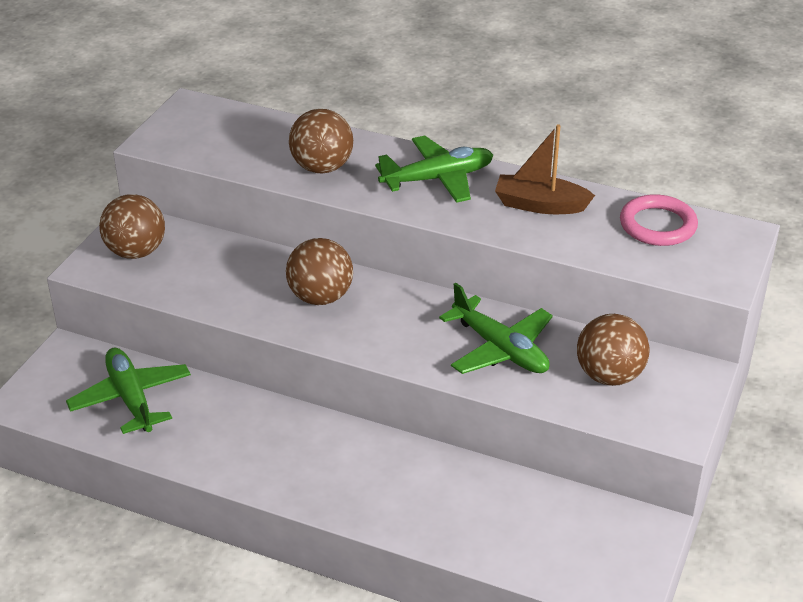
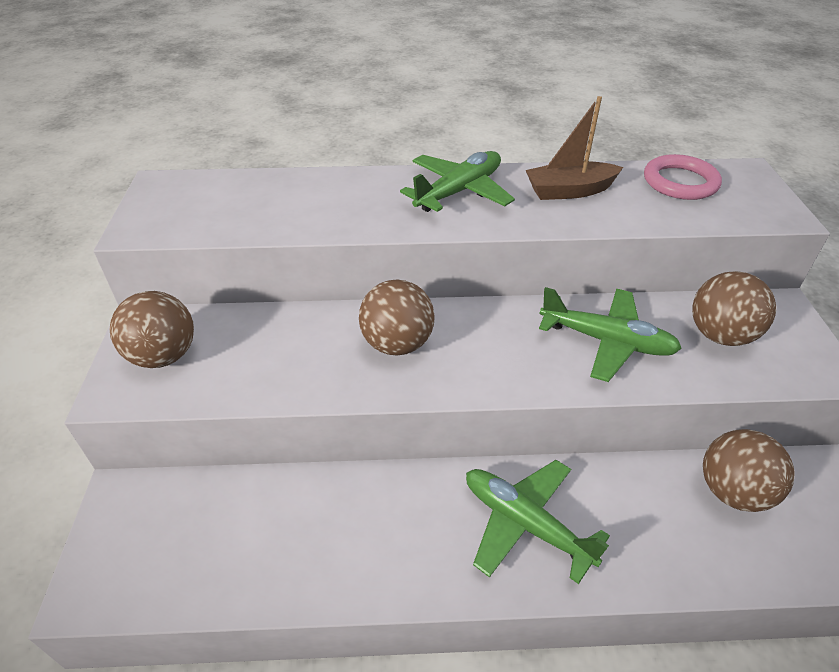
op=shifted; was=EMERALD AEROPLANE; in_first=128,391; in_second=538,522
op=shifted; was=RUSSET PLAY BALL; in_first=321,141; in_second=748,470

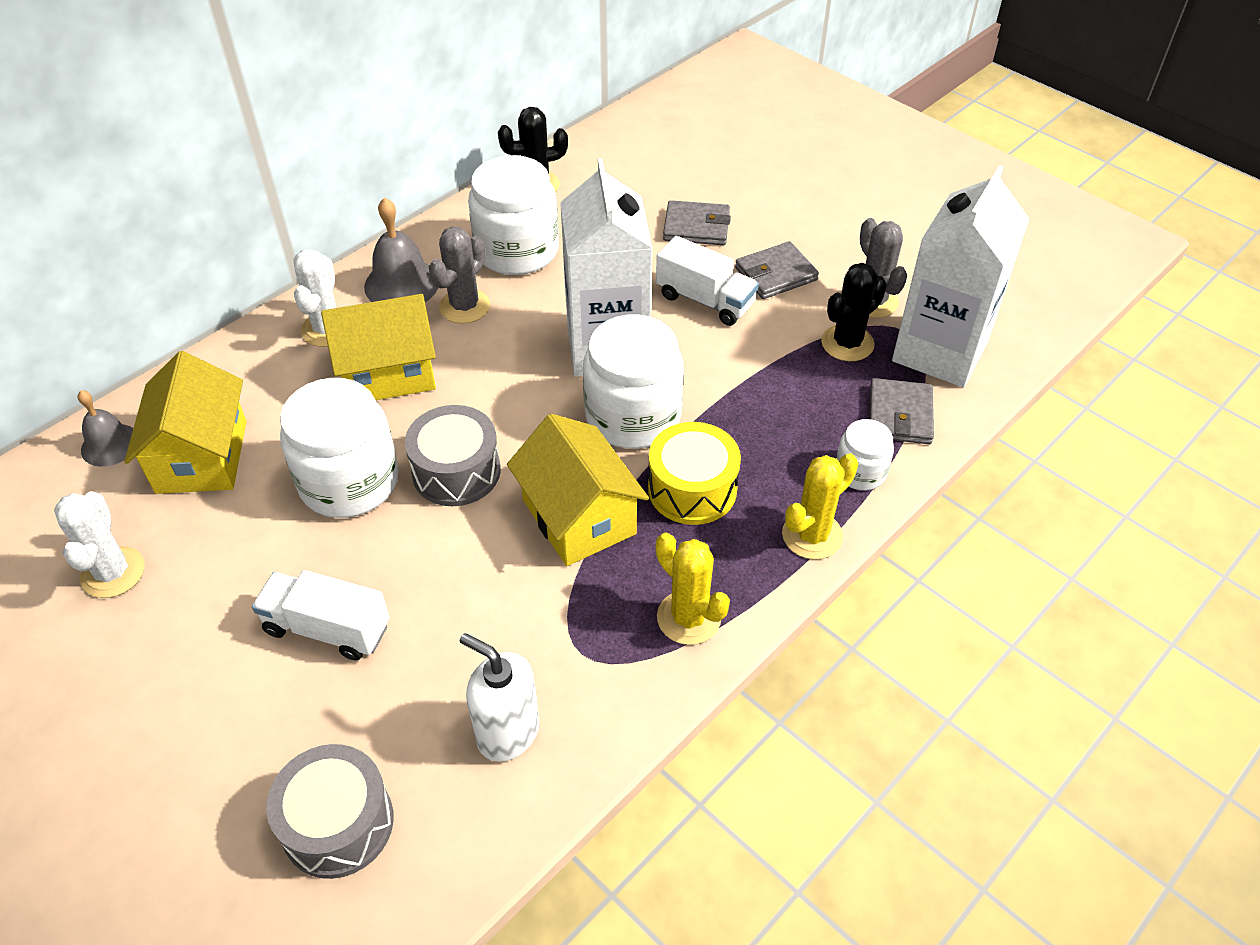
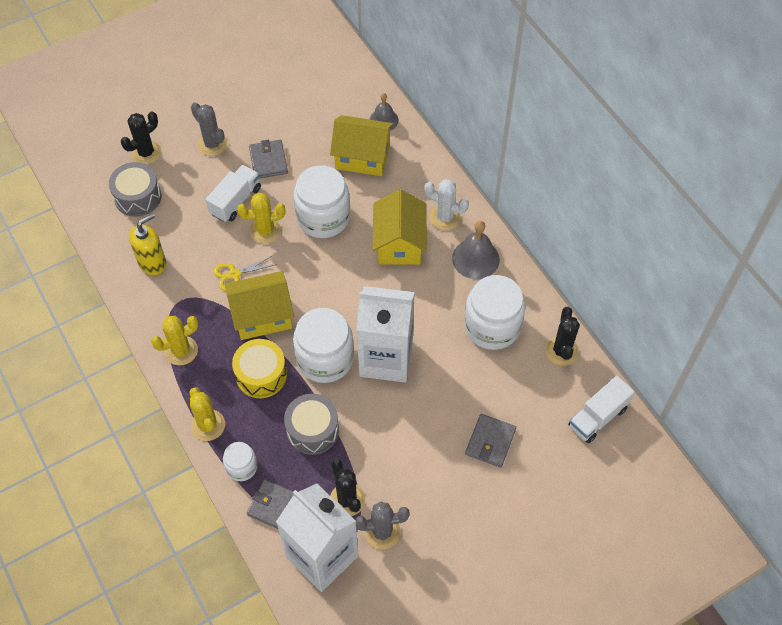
op=gone; was=SNOW-WHITE PRICKLY PLANT; in_first=99,544
op=new; now=BLACK PRICKLY PLANT; in_second=141,137
op=new; now=YELLOW SCISSORS; in_second=245,273
op=new; now=YELLOW PRICKLY PLANT; in_second=261,218
op=shifted; was=GREY DRUM; in_first=453,455; in_second=311,424
op=shifted; was=GREY PRICKLY PLANT; in_first=459,275; in_second=209,129
op=shifted; was=SNOW-WHITE TOY TRUCK; in_first=707,281; in_second=601,409
op=shifted; was=GREY WALLET; in_first=777,270; in_second=268,159
op=repainted; was=SNOW-WHITE PUMP BOTTLE; now=YELLOW PUMP BOTTLE; in_first=499,697; in_second=148,244

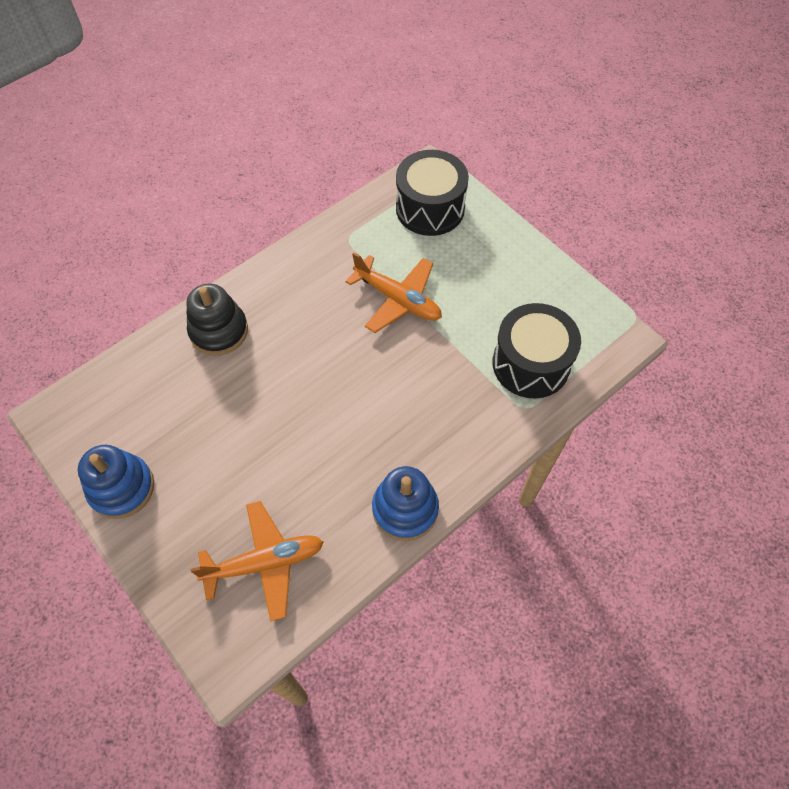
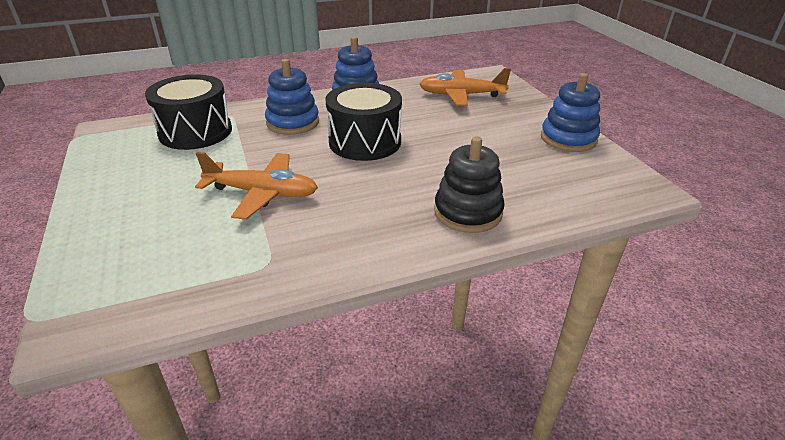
op=new; now=BLUE STACKING RINGS; in_second=292,97
op=shifted; was=BLACK DRUM; in_first=432,193; in_second=364,122
op=rotated; was=ORANGE AEROPLANE; in_first=393,292; in_second=256,186; clockwise=135

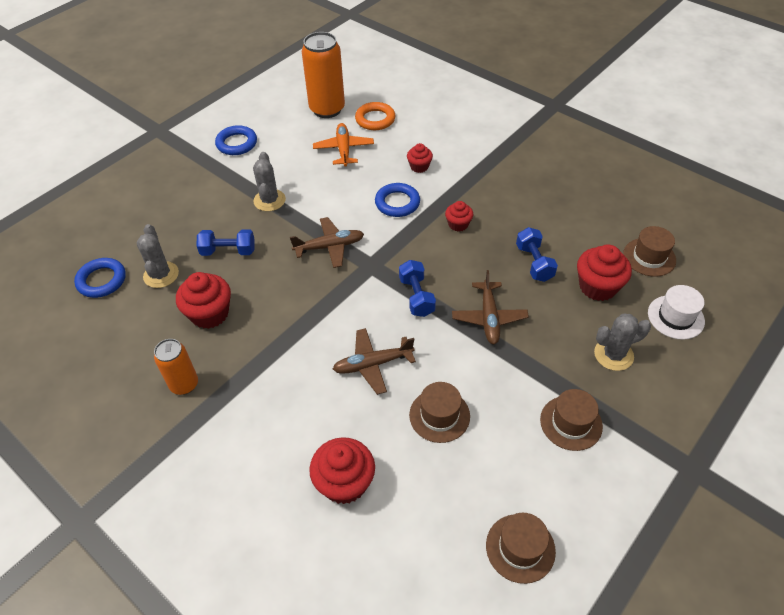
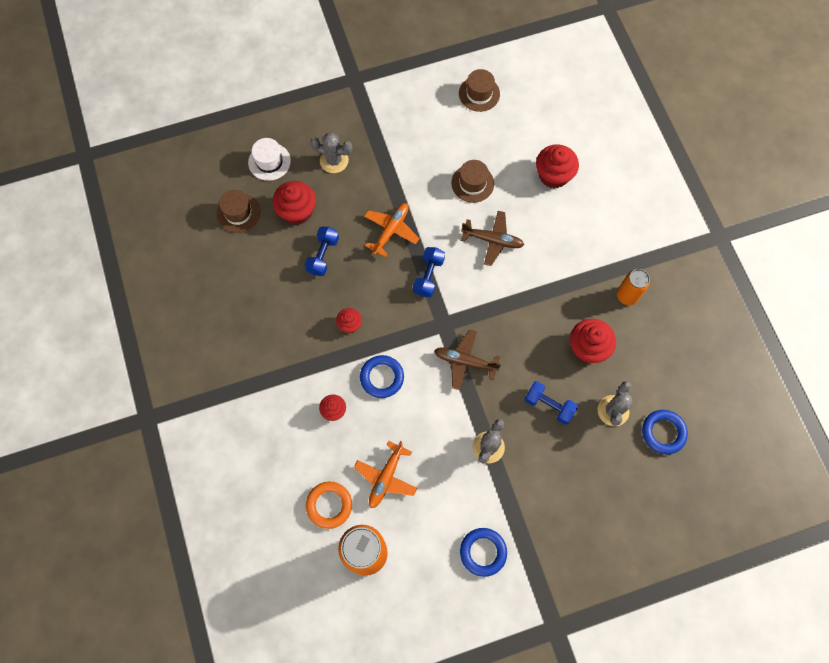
op=gone; was=RUSSET HAT; in_first=571,420
op=repainted; was=RUSSET AEROPLANE; now=ORANGE AEROPLANE; in_first=490,307; in_second=392,230

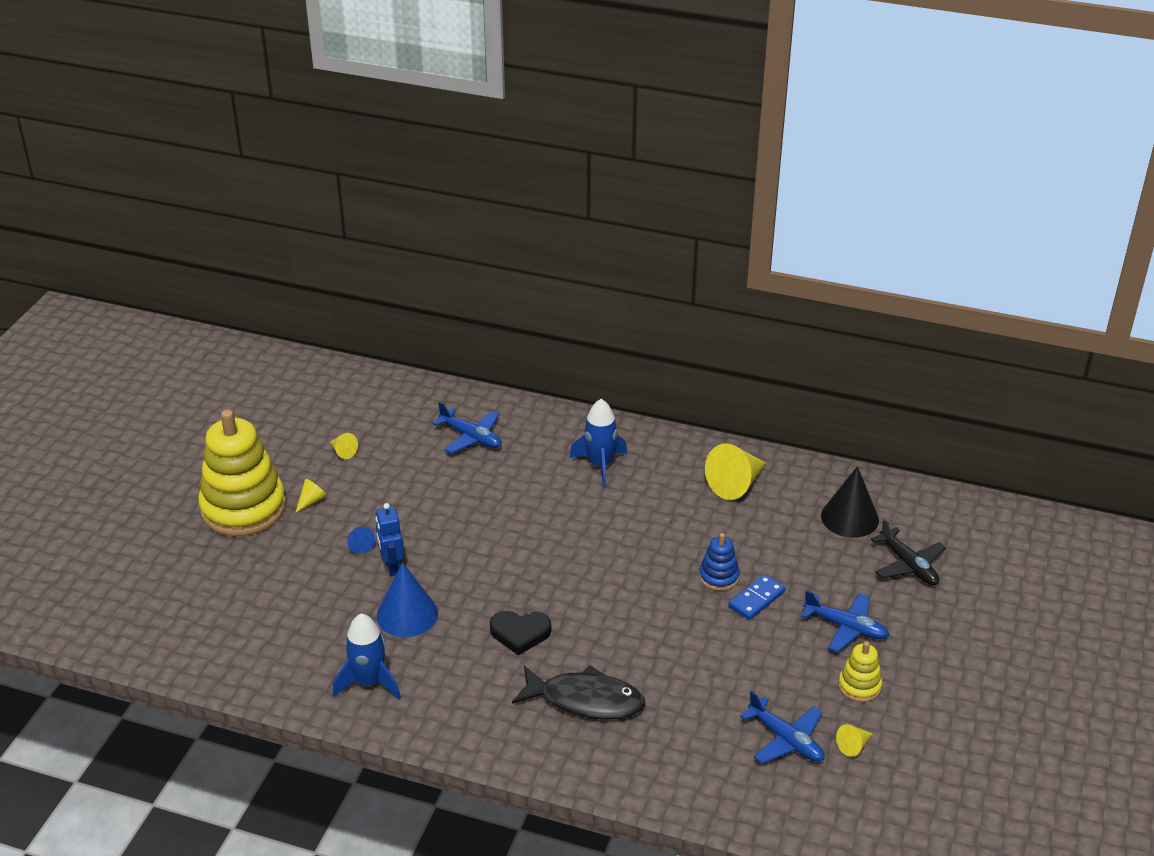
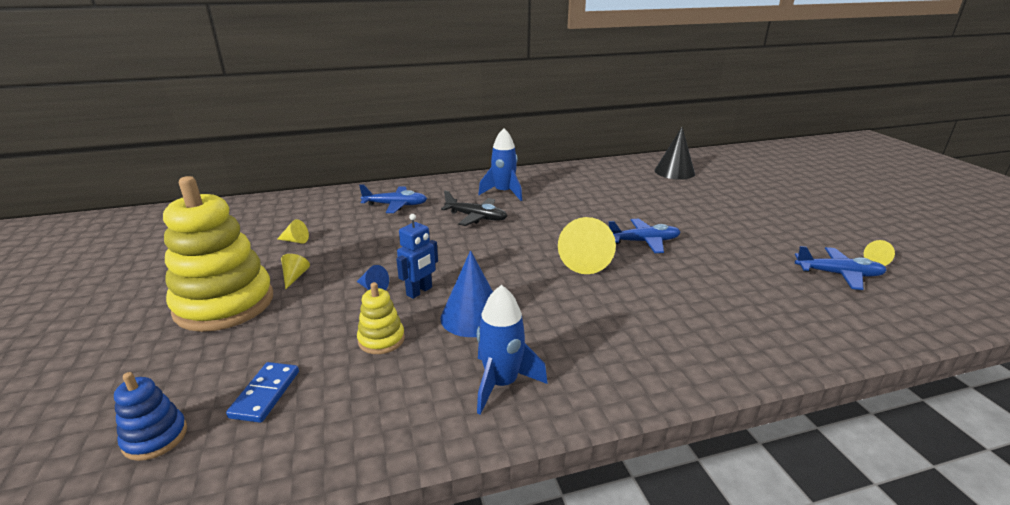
op=gone; was=BLACK HEART SHAPE; in_first=520,633
op=gone; was=BLACK FISH FIGURE; in_first=579,692
op=shifted; was=BLUE STACKING RINGS; in_first=719,562; in_second=150,416
op=shifted; was=YELLOW CONE SHAPE; in_first=735,472; in_second=587,245
op=shifted; was=BLUE DOMINO; in_first=756,597; in_second=262,392
op=shifted; was=BLUE AEROPLANE; in_first=845,621; in_second=644,236
op=shifted; was=YELLOW STACKING RINGS; in_first=860,671; in_second=381,318
op=shifted; was=BLACK AEROPLANE; in_first=908,551; in_second=474,208
op=rotated; was=BLUE ROBOT; in_first=390,539; in_second=417,256; clockwise=-90

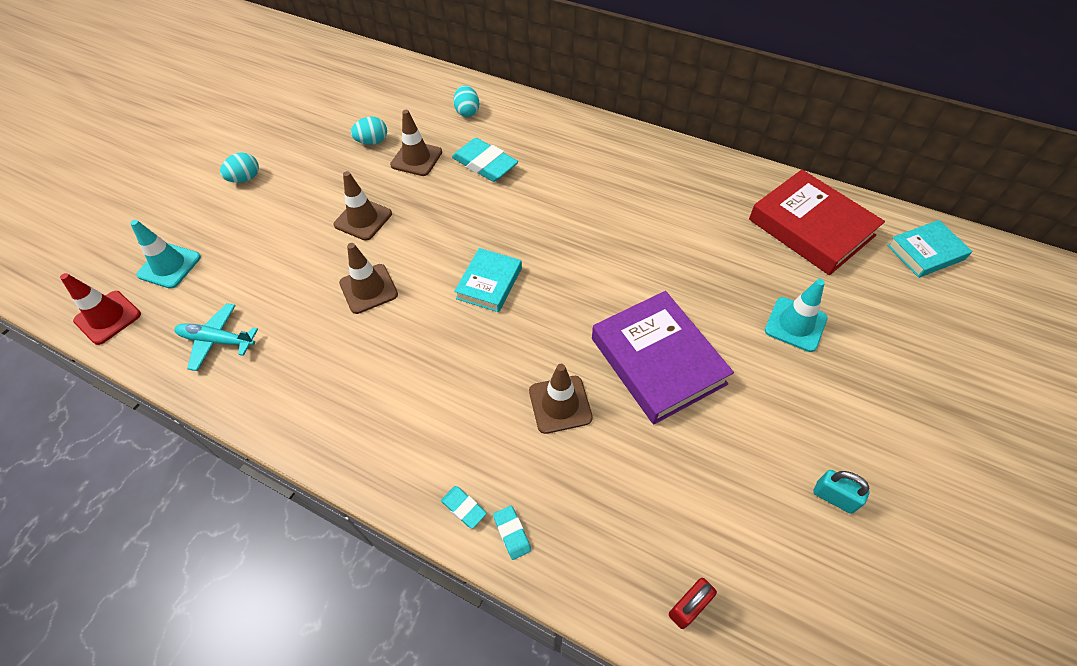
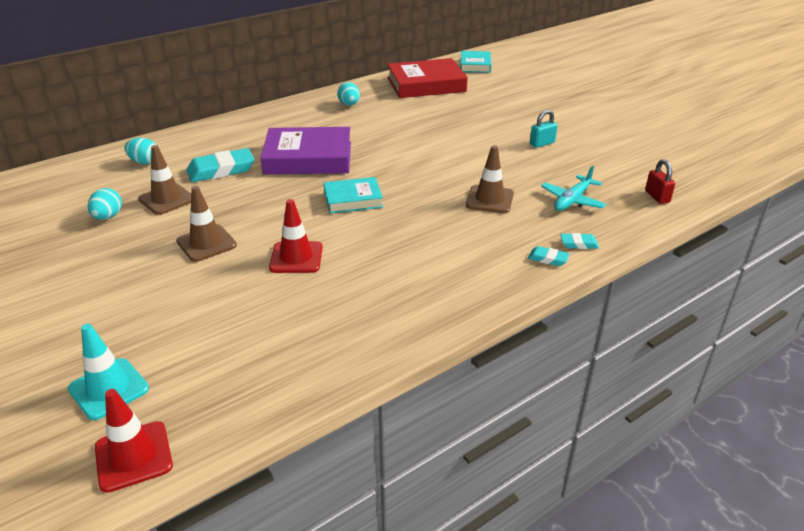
op=gone; was=TURQUOISE TRAFFIC CONE; in_first=796,315
op=shifted; was=TURQUOISE AEROPLANE; in_first=216,337; in_second=574,188
op=shifted; was=TURQUOISE EGG; in_first=239,167; in_second=348,94
op=shifted; was=PURPLE BOOK; in_first=663,357; in_second=305,151
op=shifted; was=TURQUOISE SMALL LOCK; in_first=841,492; in_second=544,129
op=repainted; was=RUSSET TRAFFIC CONE; now=CRIMSON TRAFFIC CONE; in_first=368,278; in_second=296,236
op=rotated; was=TURQUOISE GUM ERASER; in_first=464,507; in_second=549,256; clockwise=45
op=rotated; was=TURQUOISE BOOK; in_first=488,280; in_second=353,195; clockwise=-60

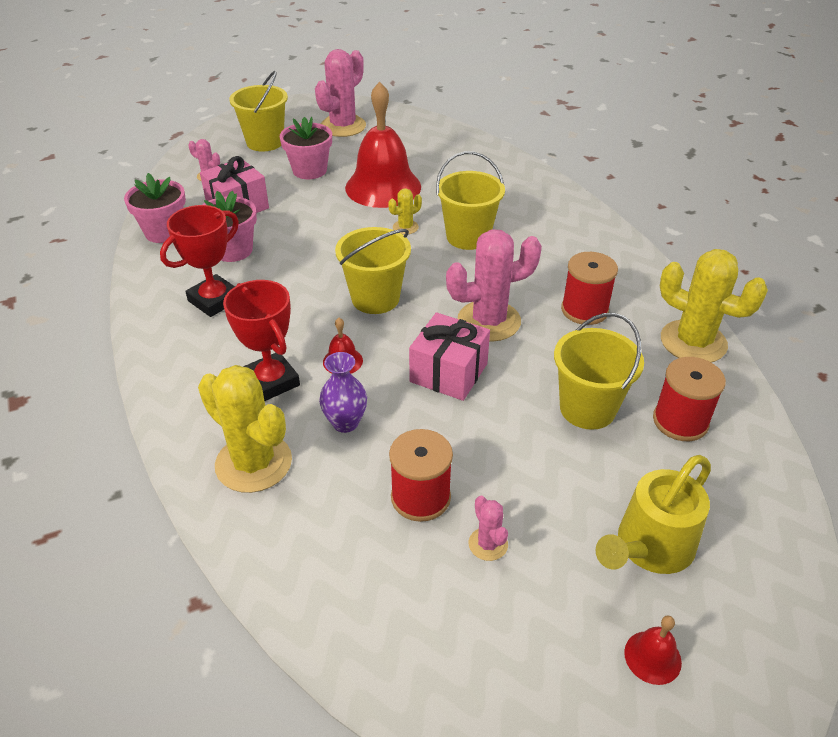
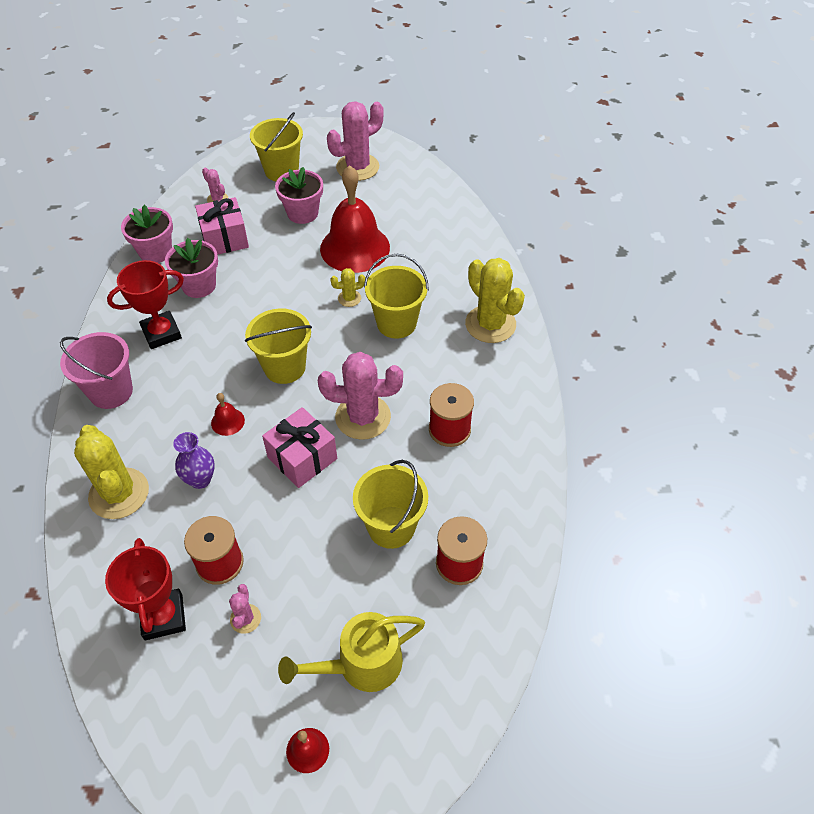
op=new; now=ROSY PAIL; in_second=96,370
op=shifted; was=CRIMSON PRIZE CUP; in_first=261,340; in_second=145,589
op=shifted; was=YELLOW PRICKLY PLANT; in_first=714,305; in_second=495,300

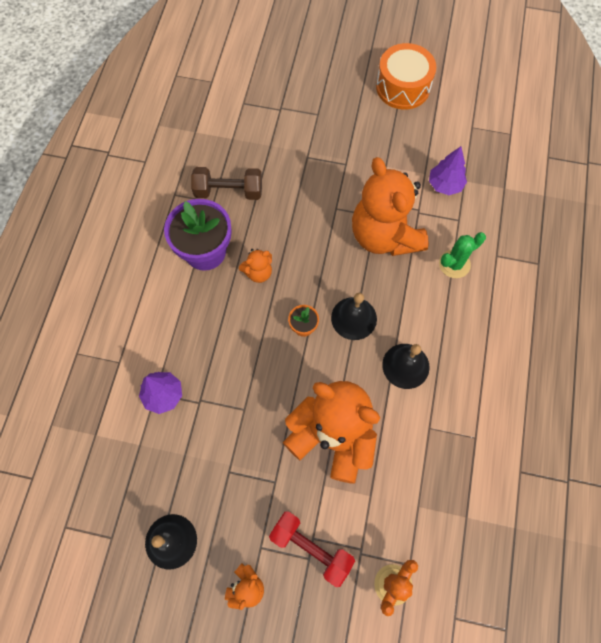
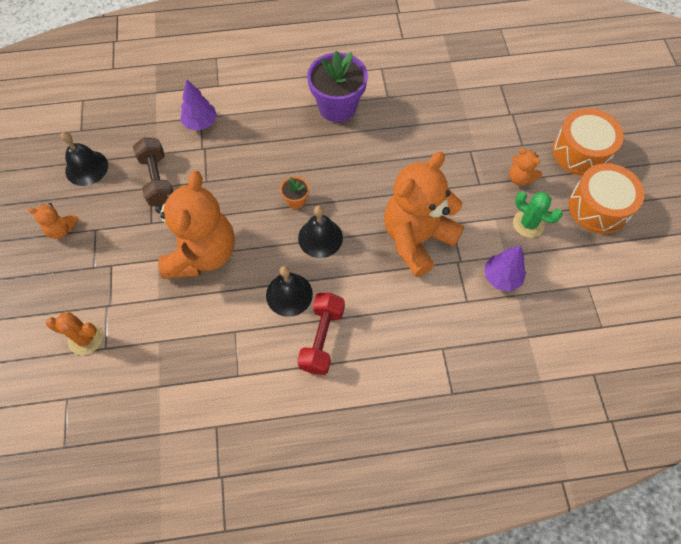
op=new; now=ORANGE DRUM; in_second=588,142
op=shifted; was=RUSSET FREE WEIGHT; in_first=226,183; in_second=153,171
op=shifted; was=ORANGE TEDDY; in_first=255,266; in_second=525,167
op=shifted; was=CRIMSON FREE WEIGHT; in_first=312,549; in_second=321,334
op=shifted; was=EMERALD PRICKLY PLANT; in_first=462,255; in_second=538,215

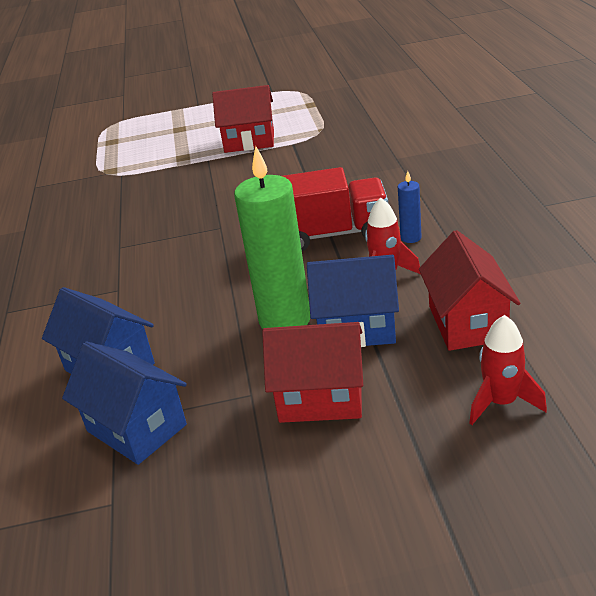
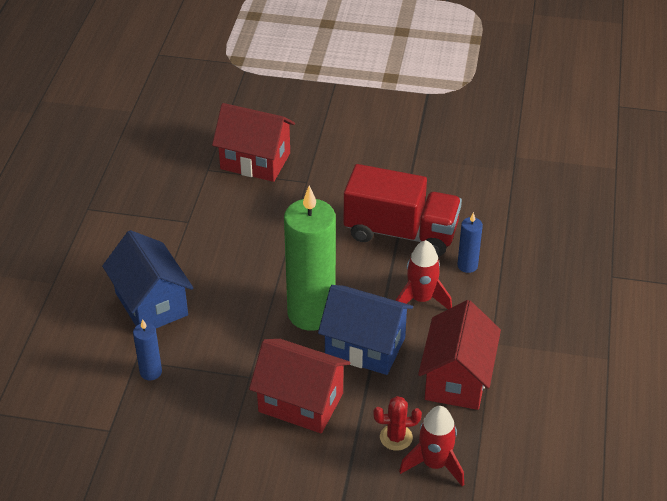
op=new; now=CRIMSON PRICKLY PLANT; in_second=397,423
op=shifted; was=CRIMSON TOY HOUSE; in_first=243,119; in_second=253,142
op=swapped; was=BLUE TOY HOUSE; now=BLUE PILLAR CANDLE; in_first=124,403; in_second=147,349

